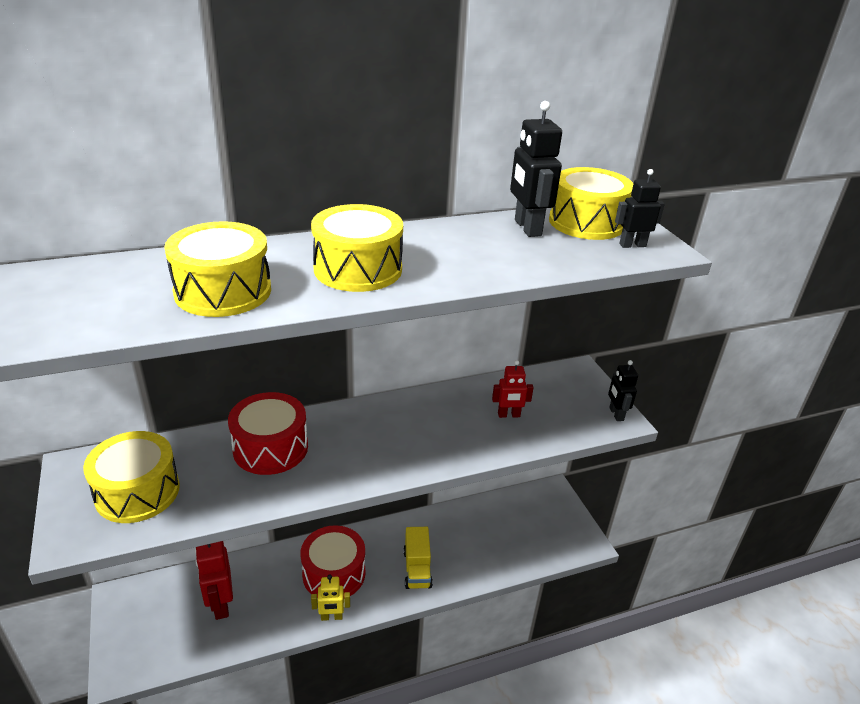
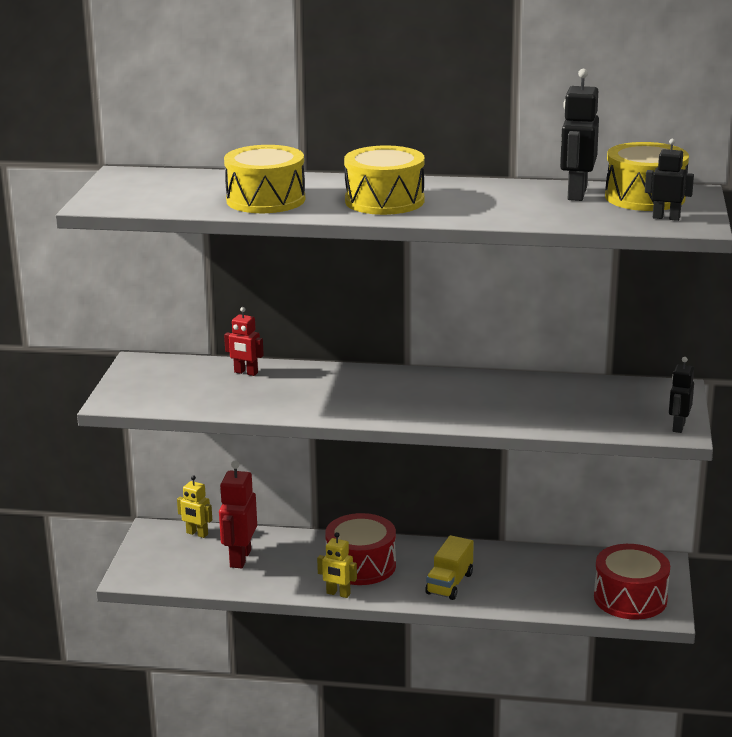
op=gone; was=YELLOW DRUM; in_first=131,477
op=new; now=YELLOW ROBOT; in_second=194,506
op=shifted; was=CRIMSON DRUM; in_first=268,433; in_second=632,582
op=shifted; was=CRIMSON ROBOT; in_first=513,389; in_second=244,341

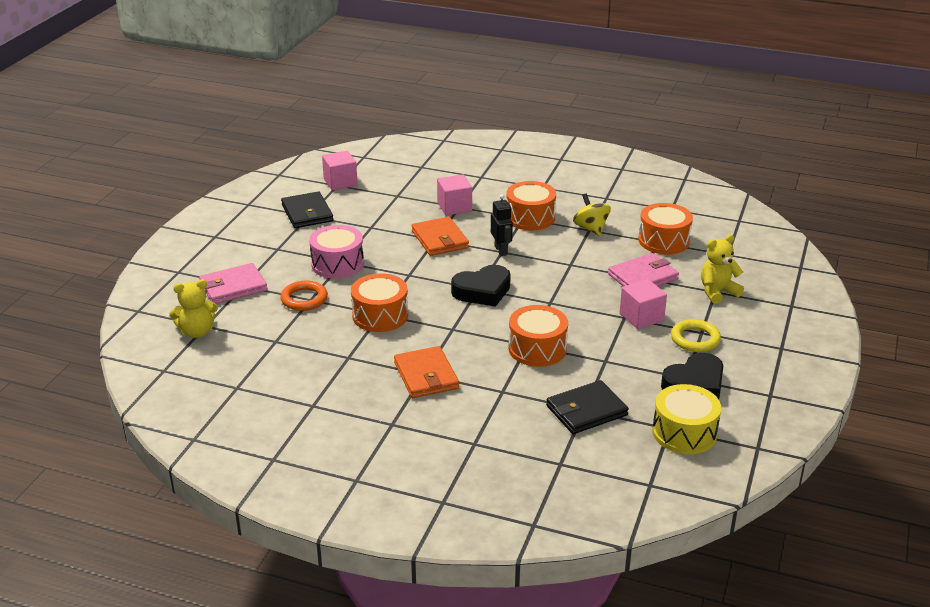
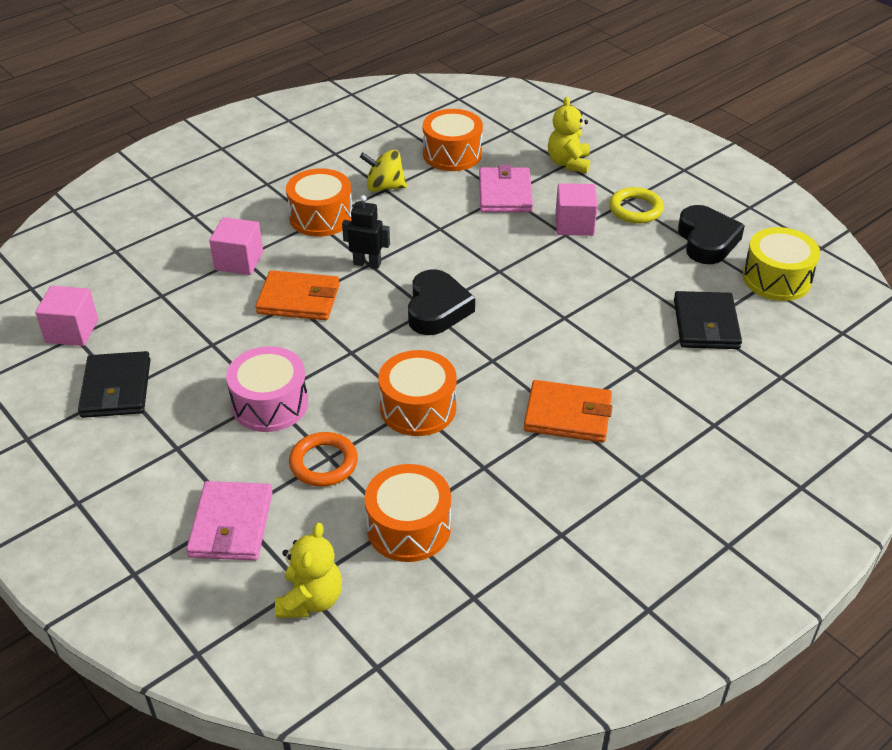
op=shifted; was=ORANGE DRUM; in_first=538,336; in_second=408,513
op=rotated; was=BLACK WALLET; in_first=307,210; in_second=114,384; clockwise=75

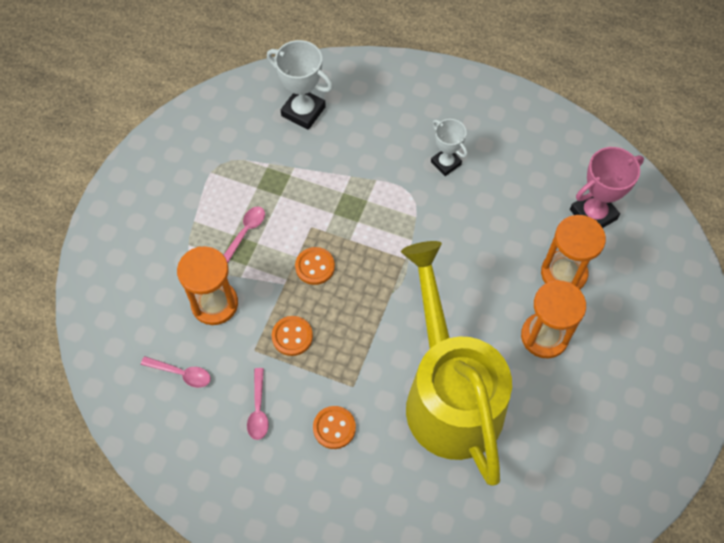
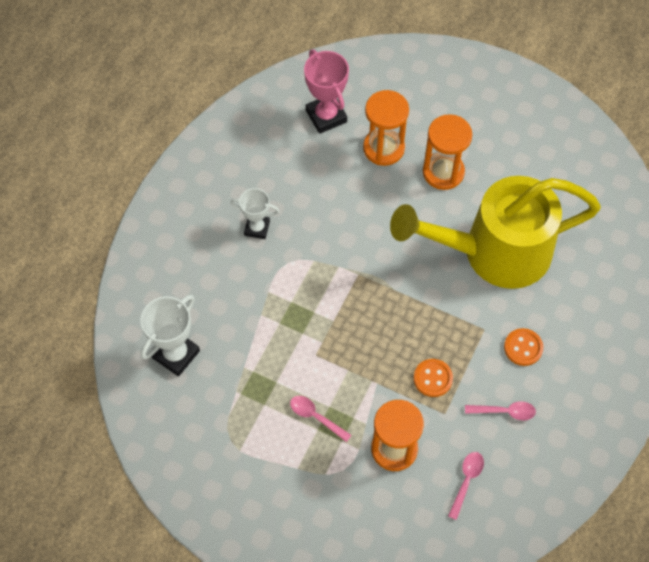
op=gone; was=ORANGE SHIRT BUTTON; in_first=315,266
op=rotated; was=SNOW-WHITE PRIZE CUP; in_first=449,147; in_second=255,213; clockwise=45

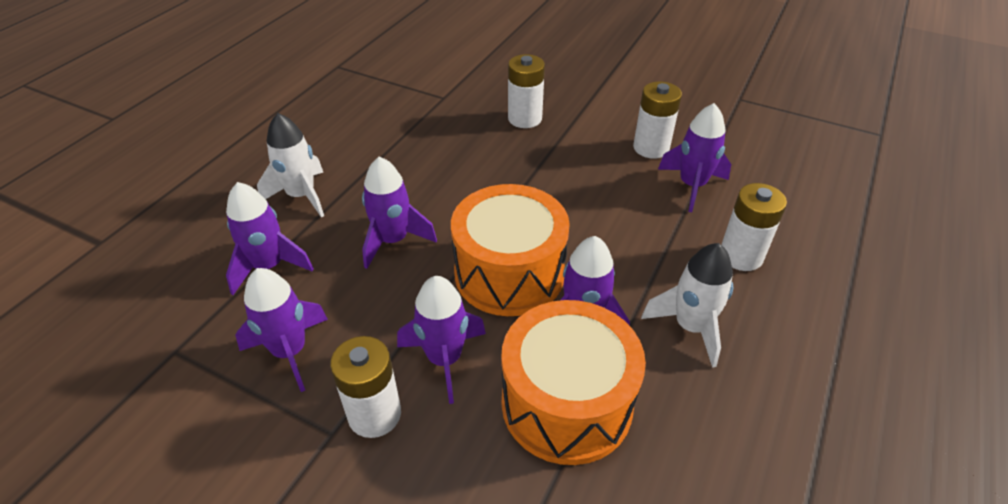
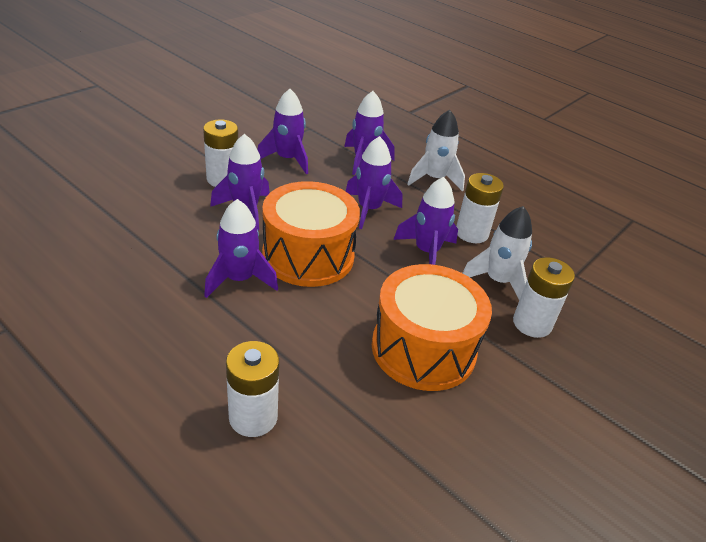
op=shifted; was=ORANGE DRUM; in_first=573,382; in_second=432,327
op=shifted; was=SNOW-WHITE BATTERY; in_first=657,120; in_second=480,208
op=shifted; was=SNOW-WHITE SPACESHIP; in_first=687,305; in_second=497,253
op=shifted; was=PURPLE SPACESHIP; in_first=694,157; in_second=425,221

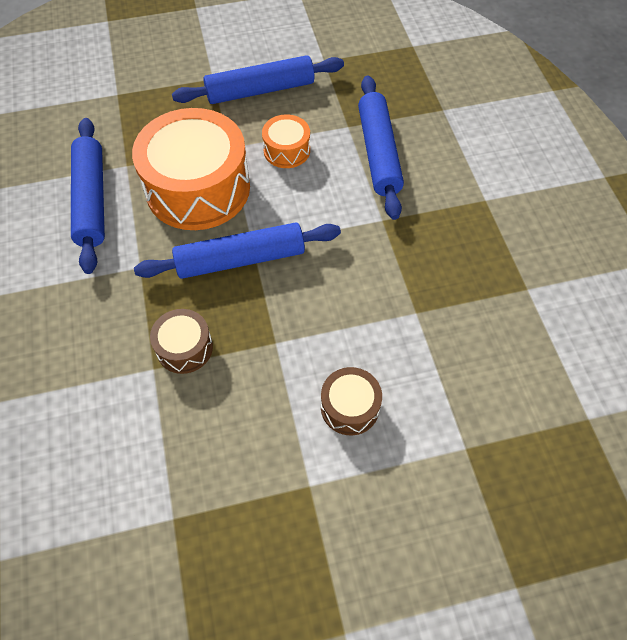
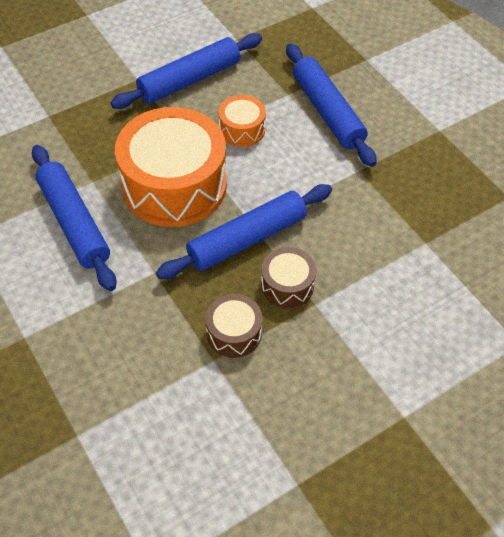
op=shifted; was=RUSSET DRUM; in_first=351,401; in_second=288,277

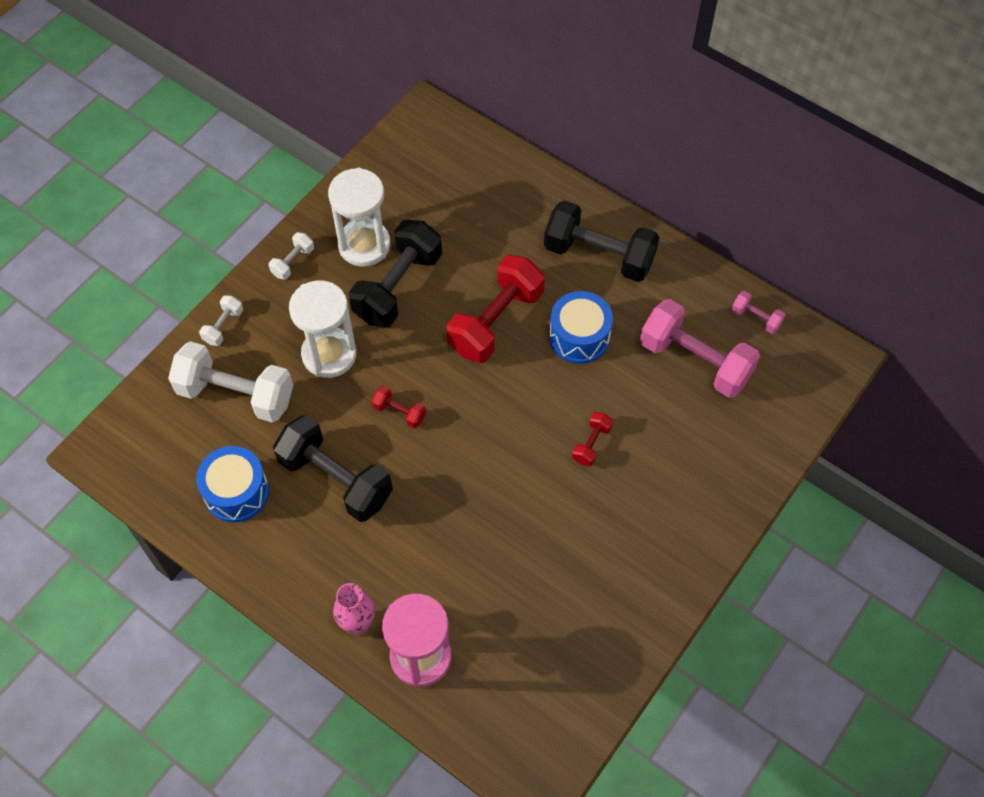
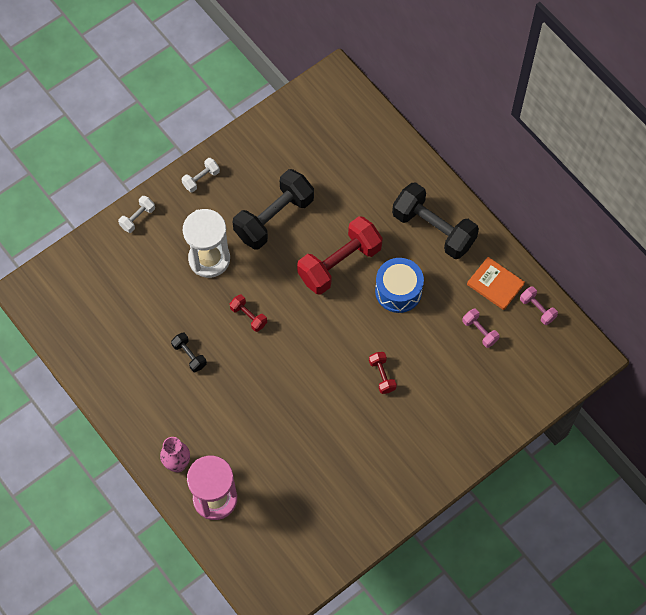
op=gone; was=SNOW-WHITE FREE WEIGHT; in_first=230,382
op=gone; was=BLUE DRUM; in_first=232,484
op=gone; was=SNOW-WHITE HOURGLASS; in_first=359,217
op=new; now=ORANGE BOOK; in_second=496,283
op=rotated; was=CRIMSON FREE WEIGHT; in_first=592,439; in_second=383,373; clockwise=-60
op=scaled; was=BLACK FREE WEIGHT; in_first=333,468; in_second=189,352; ratio=0.46
op=scaled; was=ROSY FREE WEIGHT; in_first=700,348; in_second=481,328; ratio=0.46

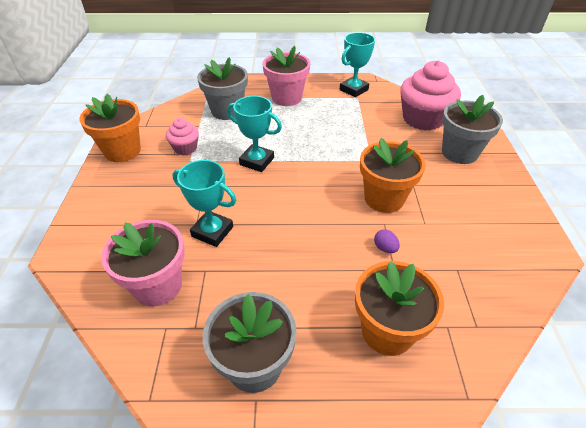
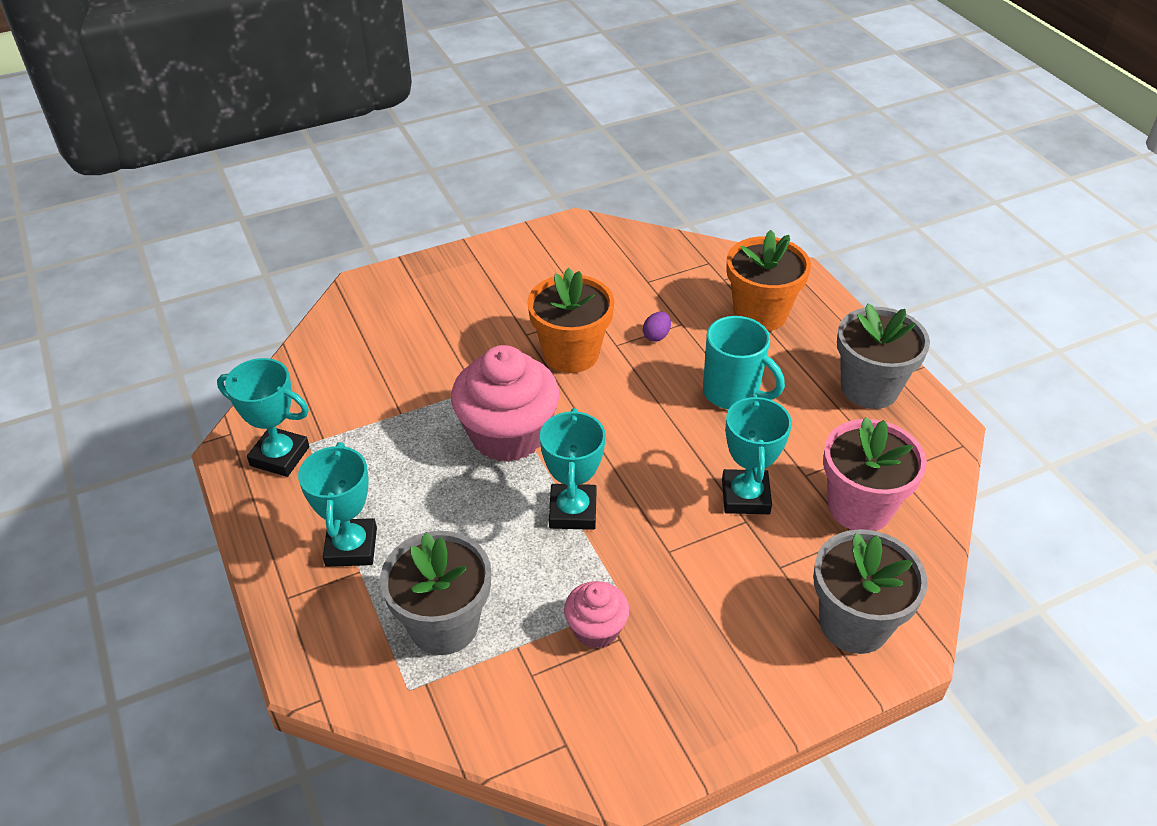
op=gone; was=ORANGE FLOWER POT; in_first=110,128
op=new; now=TURQUOISE MUG; in_second=744,362
op=shifted; was=ROSY MUFFIN; in_first=430,95; in_second=505,403
op=shifted; was=GREY FLOWER POT; in_first=472,129; in_second=871,591
op=swapped; was=ROSY FLOWER POT; now=TURQUOISE PRIZE CUP; in_first=286,76; in_second=337,504

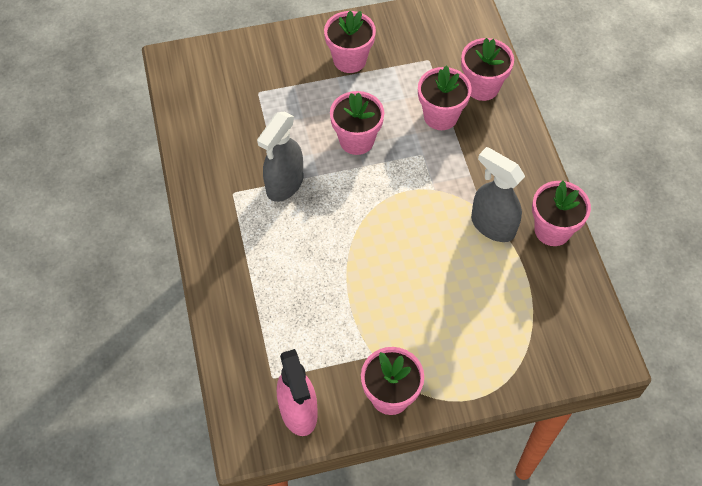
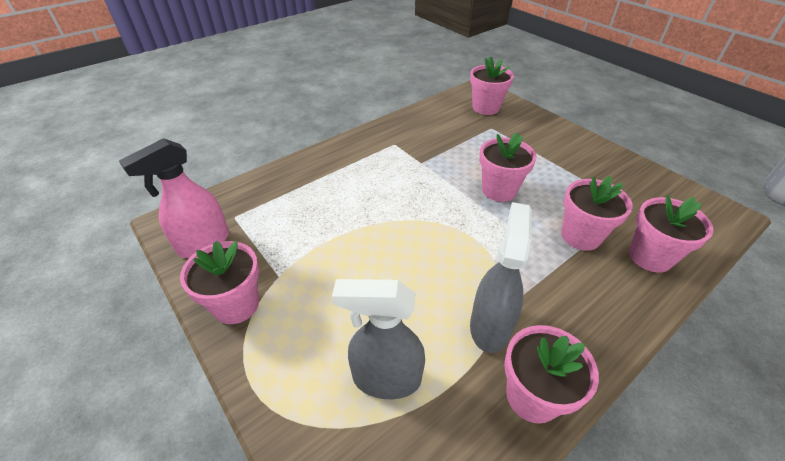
op=shifted; was=GREY SPRAYER; in_first=280,157; in_second=378,339
op=shifted; was=ROSY FLOWER POT; in_first=350,42; in_second=492,85

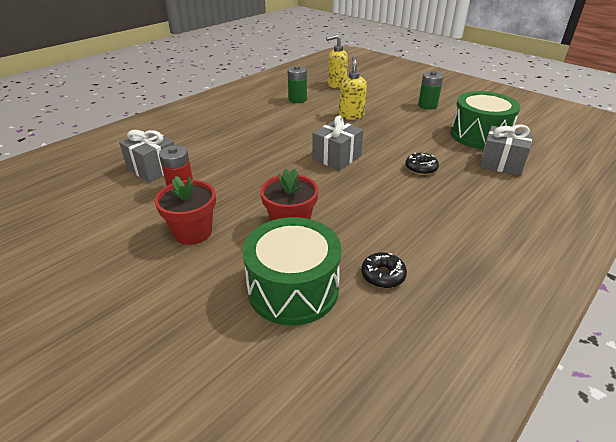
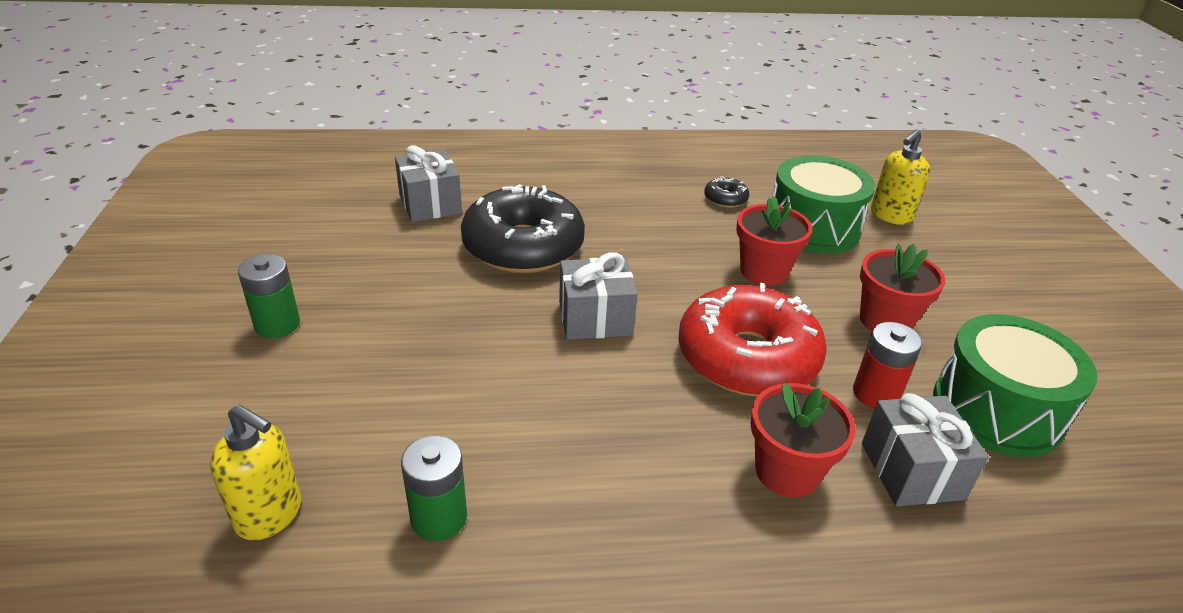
op=new; now=CRIMSON DONUT; in_second=752,339
op=new; now=CRIMSON FLOWER POT; in_second=803,440
op=shifted; was=YELLOW PUMP BOTTLE; in_first=353,88; in_second=900,177
op=shifted; was=EMERALD DRUM; in_first=485,120; in_second=1015,385
op=scaled; was=BLACK DONUT; in_first=422,163; in_second=523,228; ratio=2.45

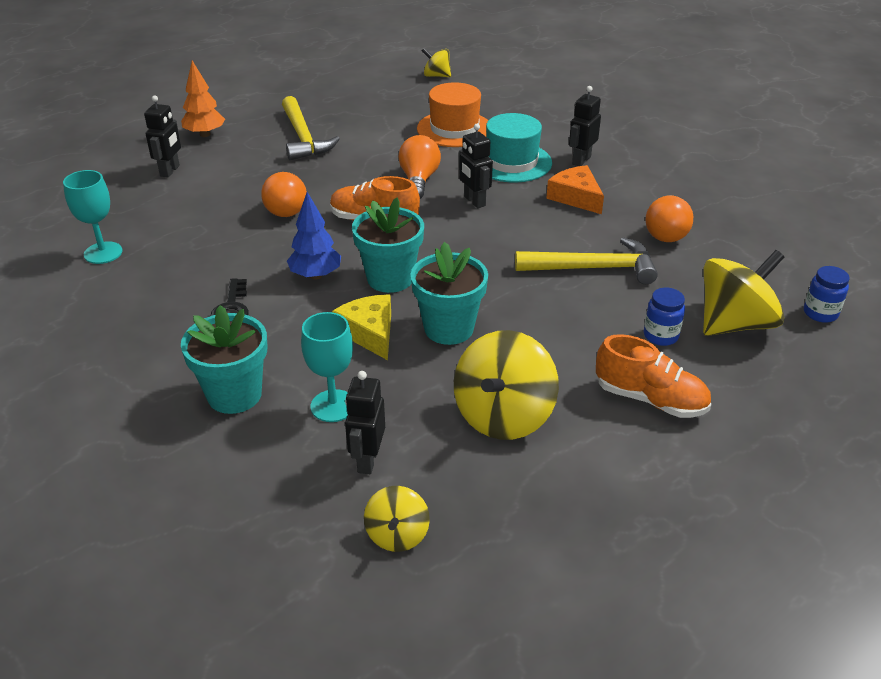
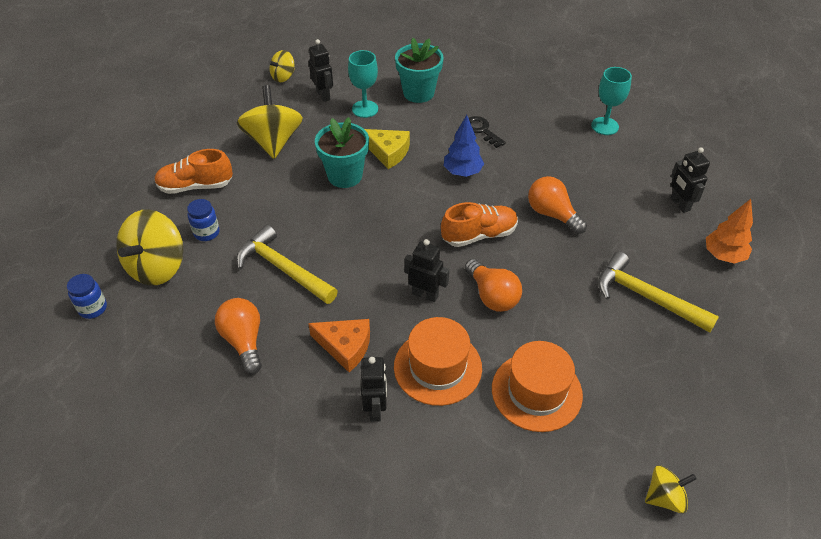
op=gone; was=TURQUOISE FLOWER POT; in_first=388,245
op=repainted; was=TURQUOISE HAT; now=ORANGE HAT; in_first=519,148; in_second=438,361
op=rotated; was=YELLOW SPINNING TOP; in_first=397,519; in_second=281,66; clockwise=-105
op=rotated; was=YELLOW CLAW HAMMER; in_first=586,260; in_second=287,264; clockwise=75

